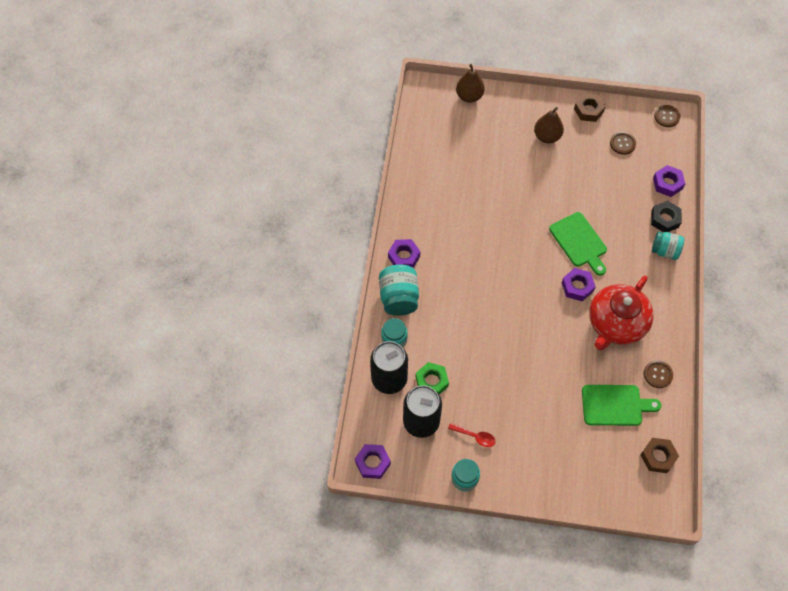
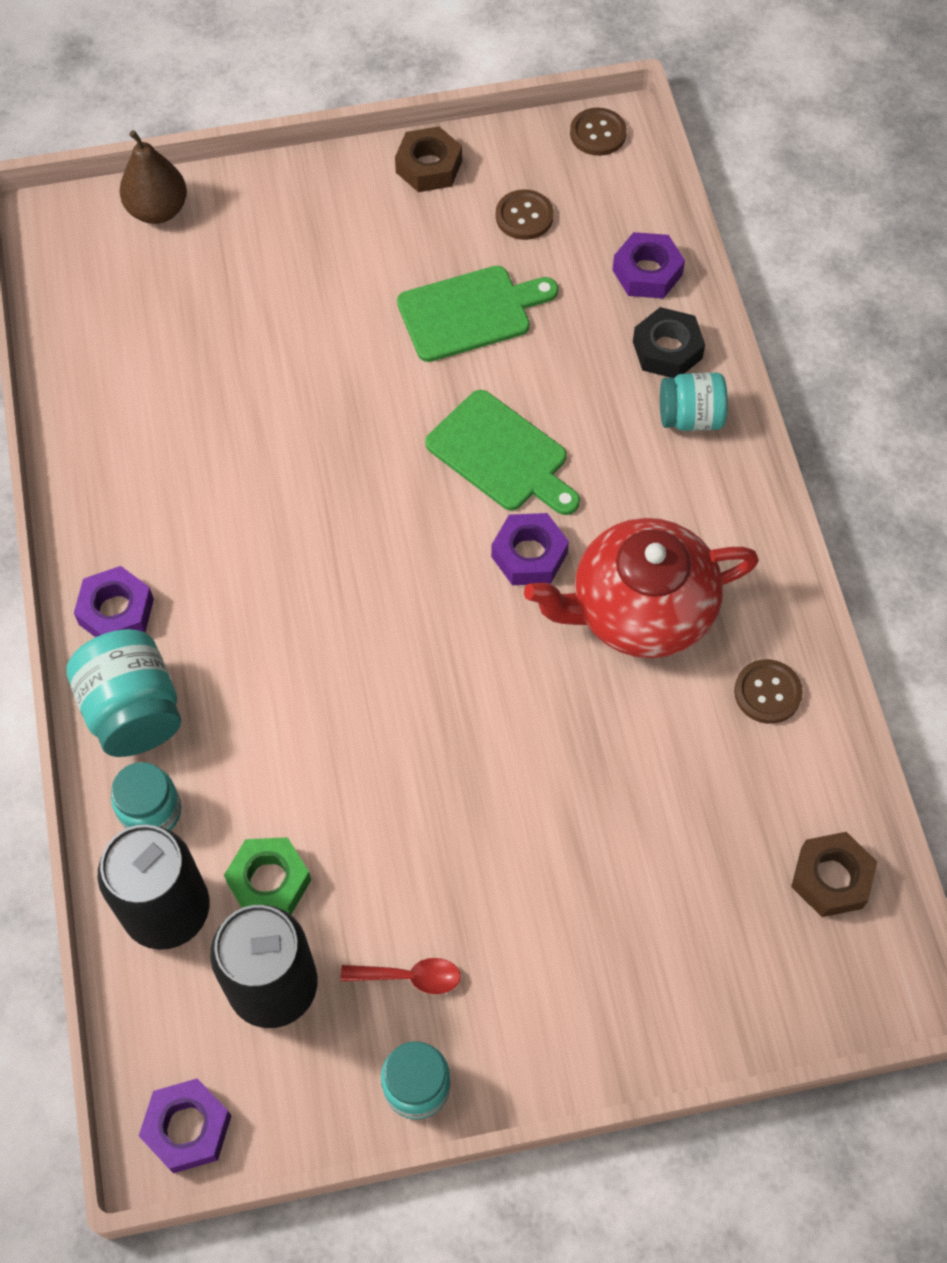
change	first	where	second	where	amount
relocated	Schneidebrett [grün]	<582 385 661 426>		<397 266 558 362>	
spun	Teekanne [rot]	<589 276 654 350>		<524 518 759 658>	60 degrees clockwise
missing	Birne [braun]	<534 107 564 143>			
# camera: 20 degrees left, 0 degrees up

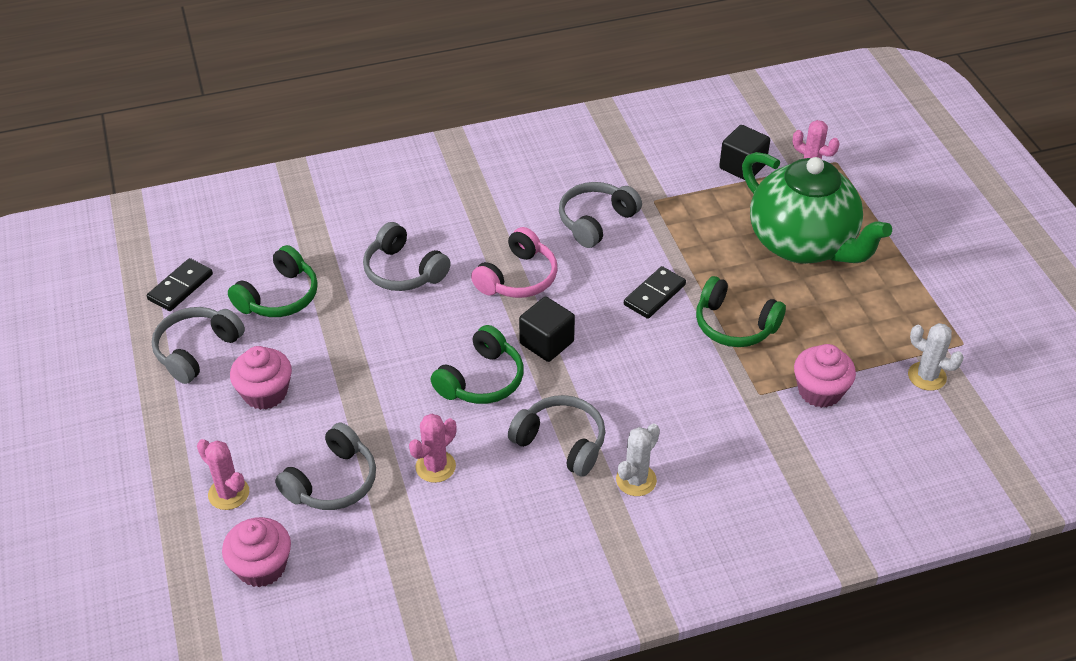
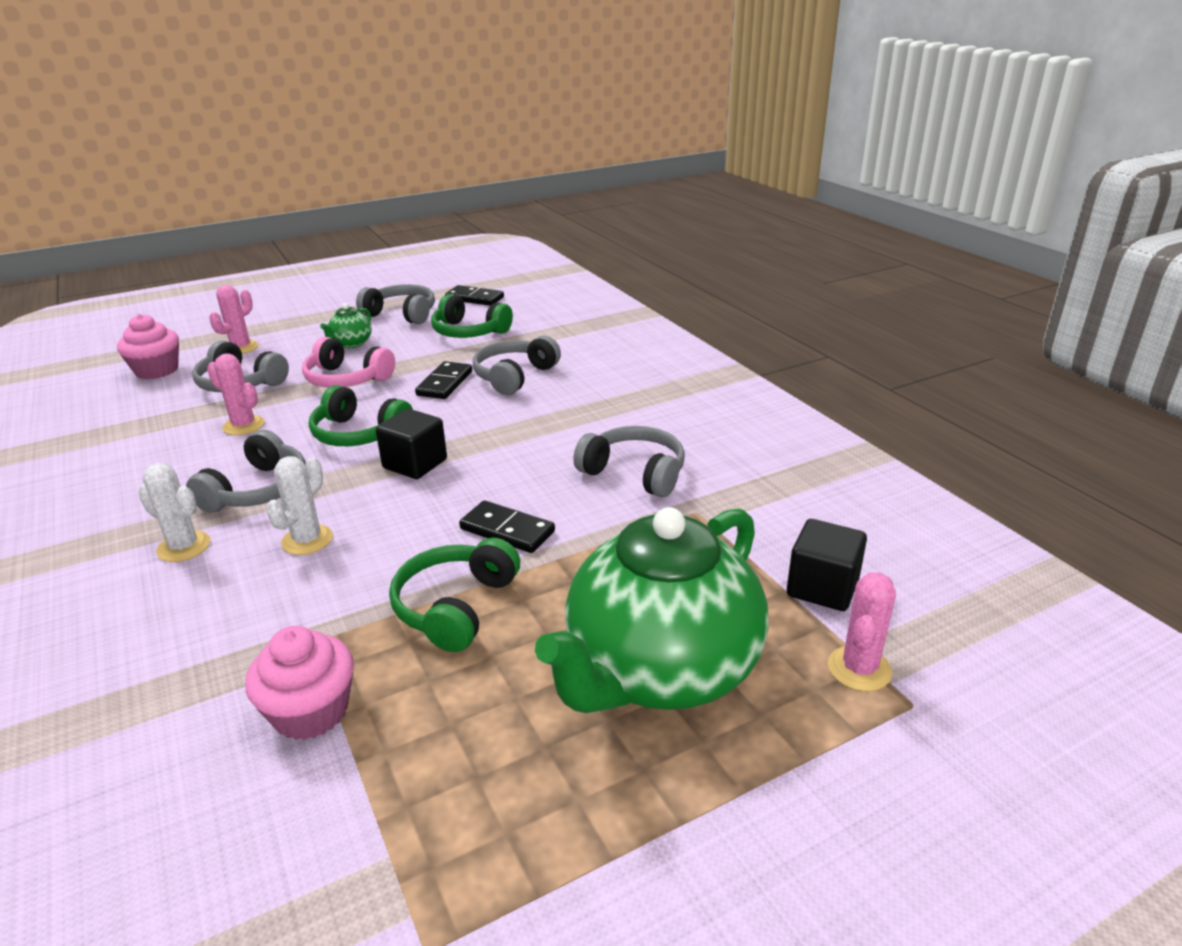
change	first	where	second	where	amount
relocated	Kaktus [weiß]	<908 323 964 391>		<266 456 333 555>	
relocated	Kopfhörer [rosa]	<471 227 558 298>		<302 337 395 388>	
exchanged	Muffin [rosa]	<230 346 292 410>	Teekanne [grün]	<320 303 372 348>	
appeared			Dominostein [schwarz]	<415 361 472 399>	
# camera: 80 degrees right, 15 degrees down

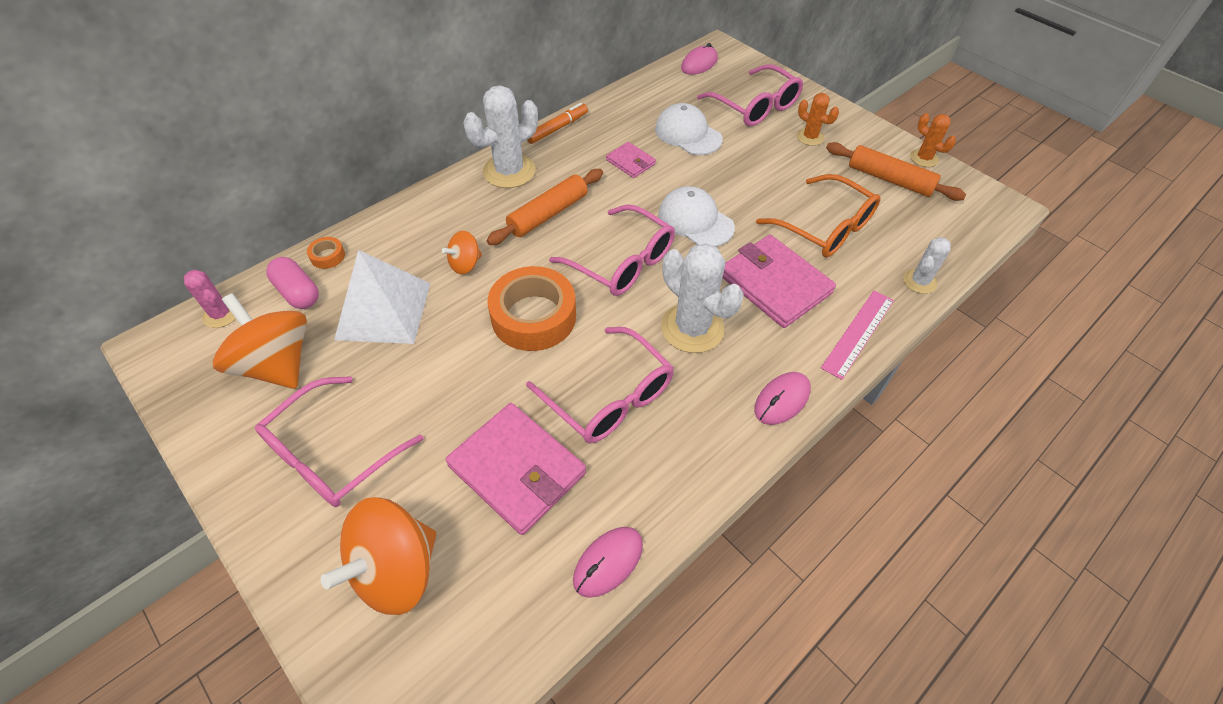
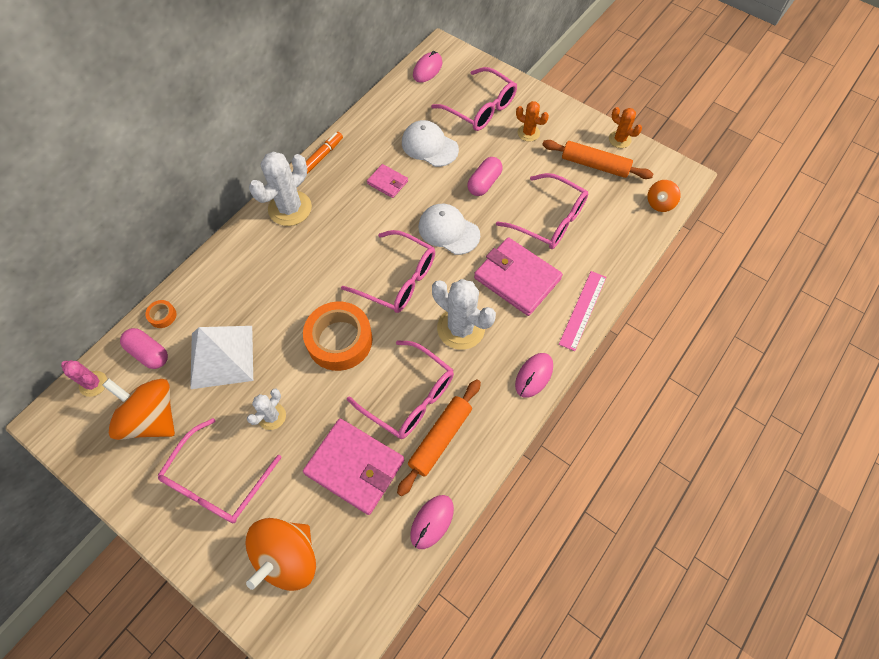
change	first	where	second	where	amount
relocated	Kaktus [weiß]	<903 237 951 294>		<247 389 286 430>	
relocated	Nudelholz [orange]	<487 169 603 245>		<397 379 481 496>	
appeared			Kapsel [rosa]	<467 157 503 196>	
colour	Brille [orange]	<756 174 881 257>	Brille [rosa]	<496 173 588 249>	
relocated	Kreisel [orange]	<442 231 482 274>		<648 180 681 212>	
# camera: 10 degrees left, 10 degrees up

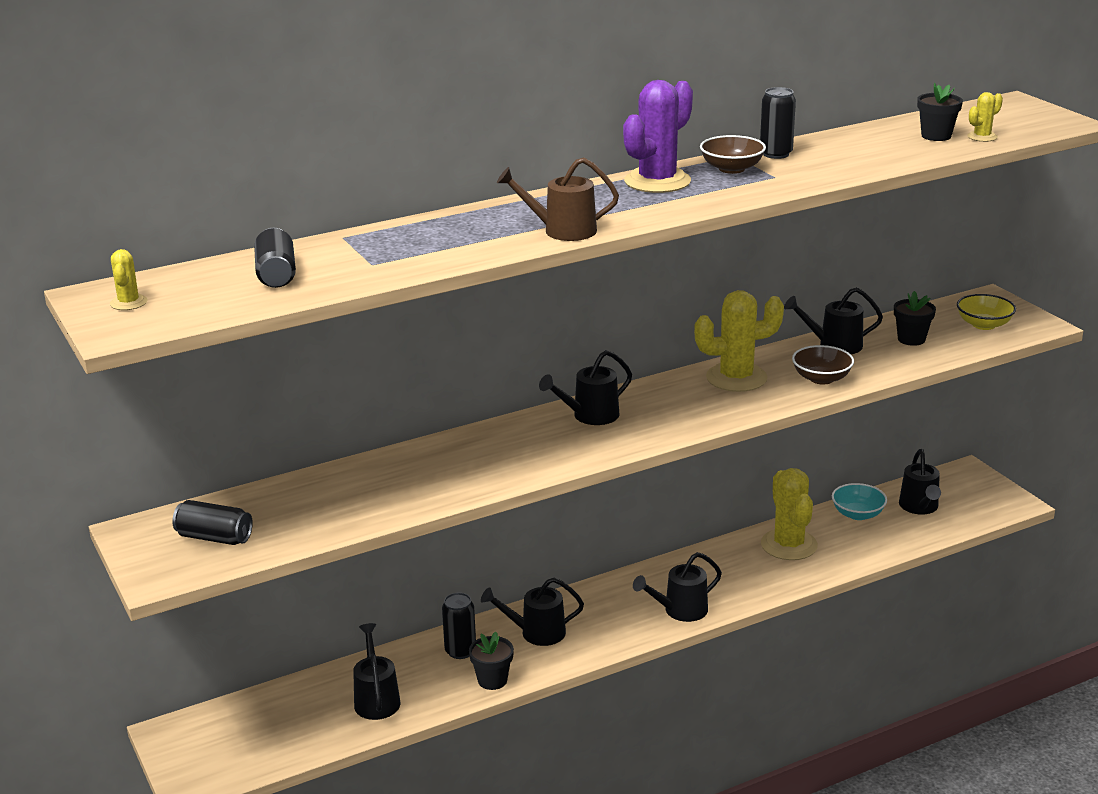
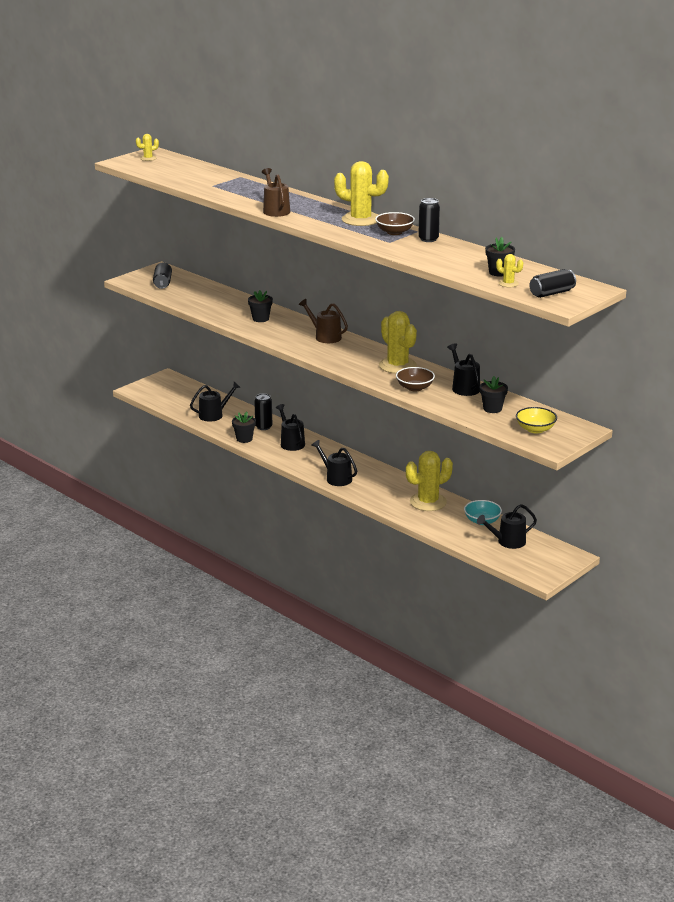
change	first	where	second	where	amount
appeared			Blumentopf [schwarz]	<248 290 273 322>	
colour	Gießkanne [schwarz]	<539 350 632 425>	Gießkanne [braun]	<299 299 348 343>	
colour	Kaktus [lila]	<623 80 693 193>	Kaktus [gelb]	<334 161 389 226>	
relocated	Dose [schwarz]	<254 228 296 288>		<530 269 576 298>	
# camera: 70 degrees right, 0 degrees up

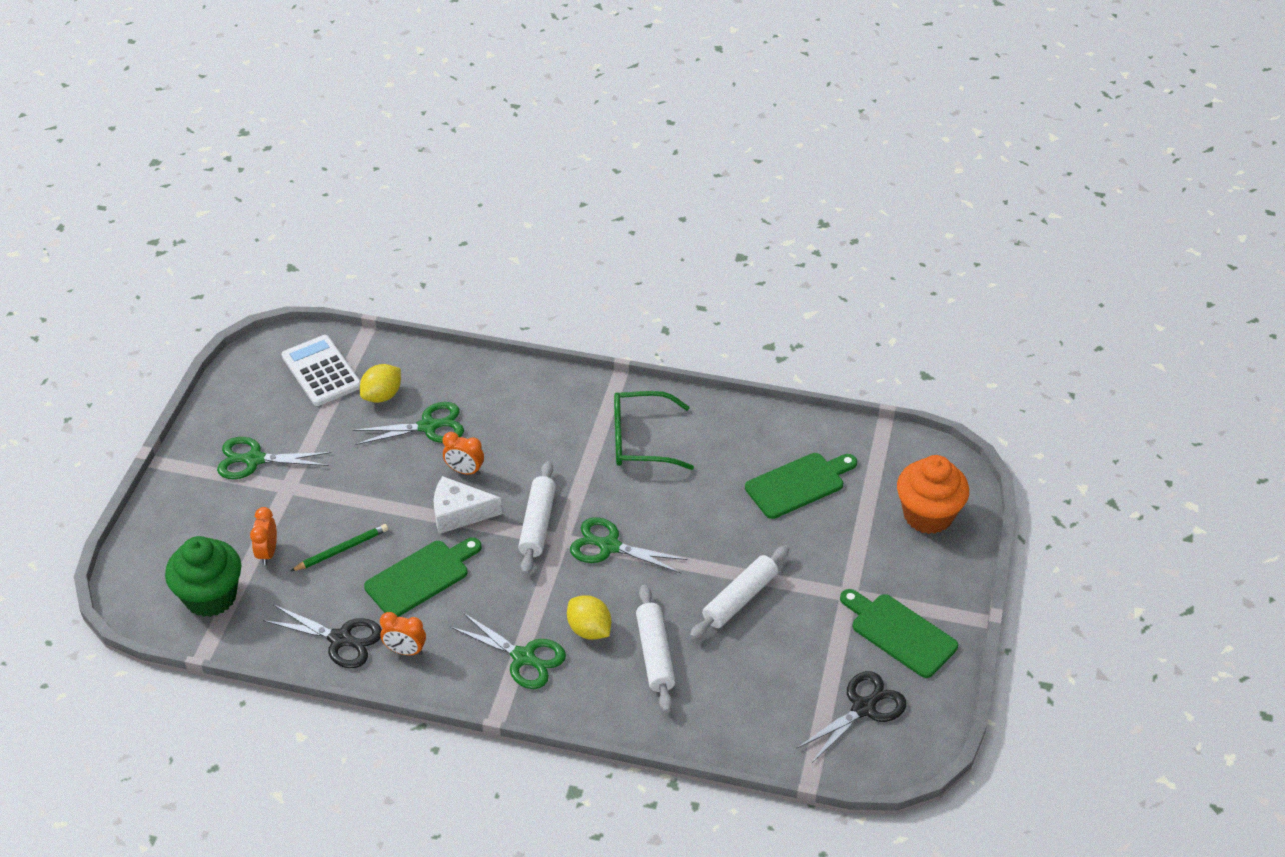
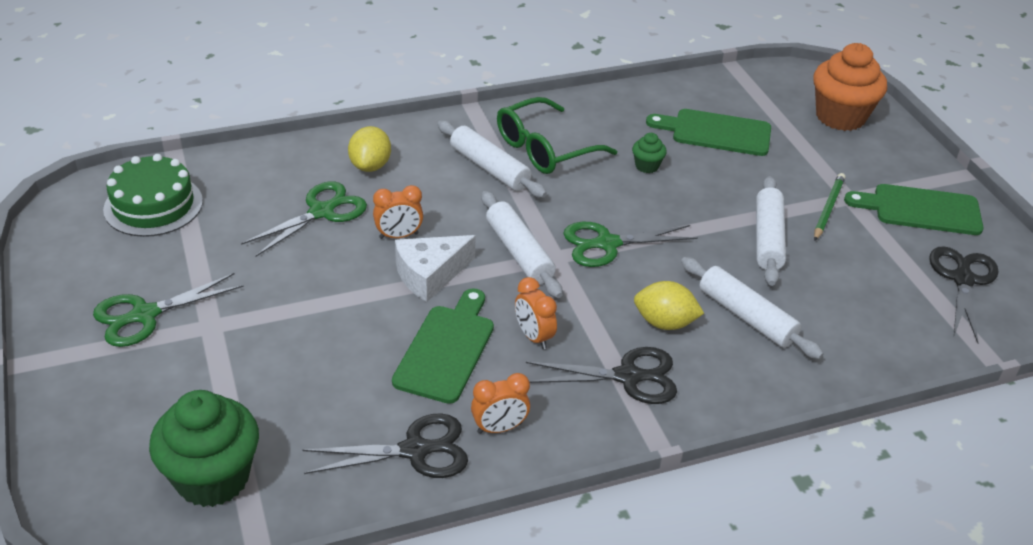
change	first	where	second	where	amount
exchanged	Taschenrechner [weiß]	<282 335 361 406>	Kuchen [grün]	<103 154 203 237>	
relocated	Zitrone [gelb]	<360 364 401 403>		<348 126 391 172>	
appeared			Nudelholz [weiß]	<437 120 547 198>	
relocated	Wecker [orange]	<250 507 277 565>		<515 277 557 349>	
colour	Schere [grün]	<450 612 566 689>	Schere [schwarz]	<526 347 677 404>	
appeared			Muffin [grün]	<632 133 667 173>	
spun	Schneidebrett [grün]	<745 453 857 519>		<646 109 771 156>	105 degrees counterclockwise
relocated	Bleistift [grün]	<291 524 388 571>		<814 173 845 241>	
# camera: 35 degrees left, 5 degrees down

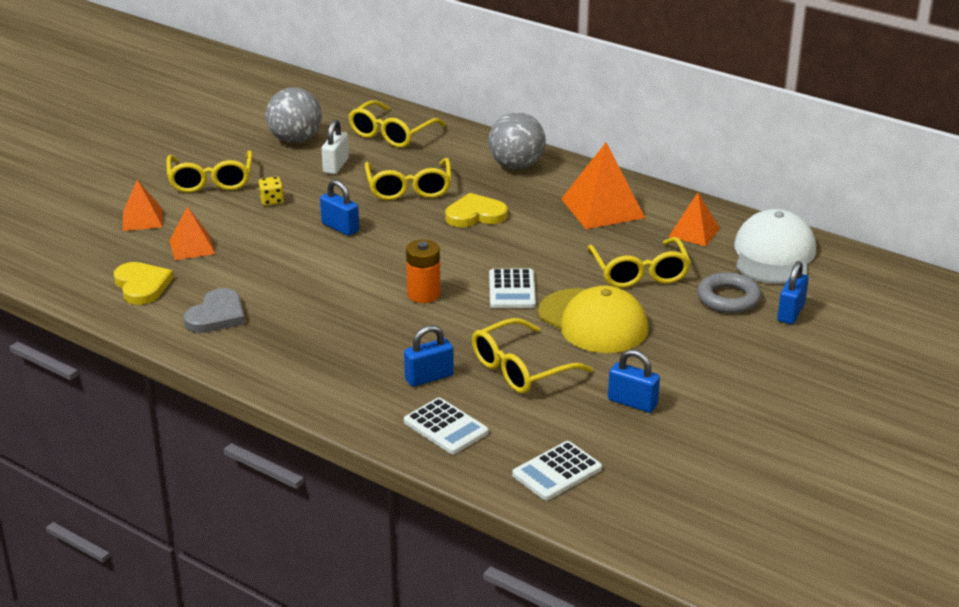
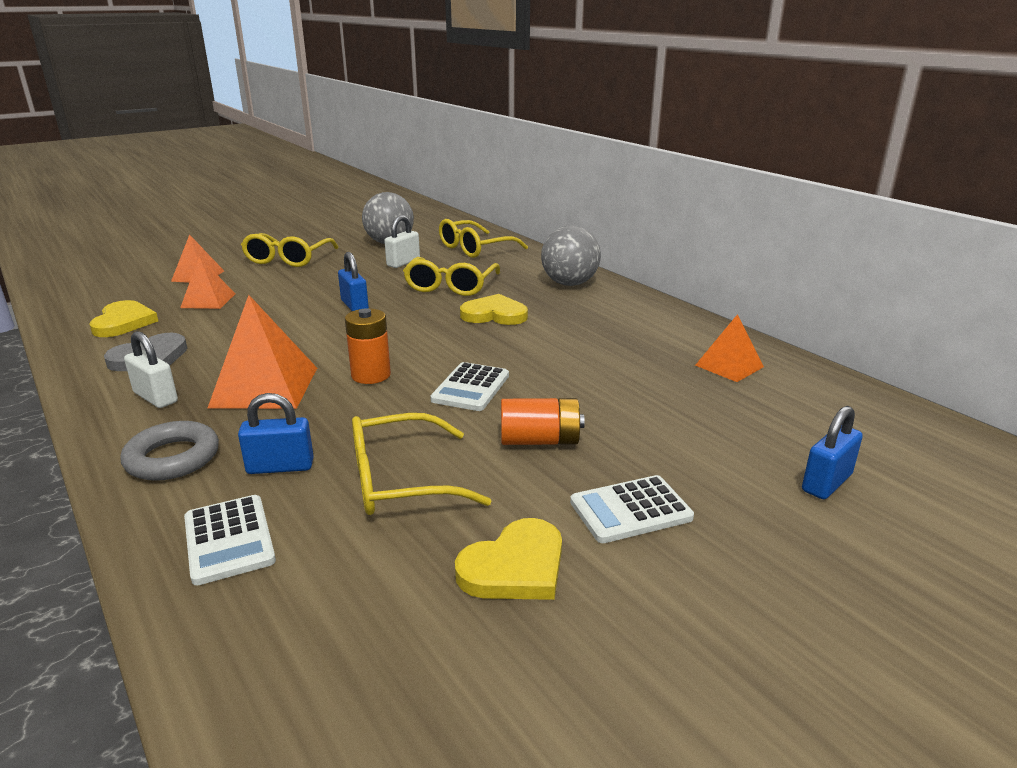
change	first	where	second	where	amount
relocated	Ring [grau]	<697 272 761 314>		<120 421 219 481>	
appeared			Vorhängeschloss [weiß]	<124 331 178 408>	
relocated	Pyramide [orange]	<561 142 645 229>		<207 295 317 409>	
exchanged	Vorhängeschloss [blau]	<608 349 660 413>	Herz [gelb]	<455 518 562 600>	
exchanged	Kappe [gelb]	<538 286 648 353>	Batterie [orange]	<501 398 585 445>	
relocated	Taschenrechner [weiß]	<512 441 602 500>		<570 475 694 543>	
missing	Spielwürfel [gelb]	<259 176 284 206>			
missing	Brille [gelb]	<587 237 691 288>			
missing	Kappe [weiß]	<734 209 816 284>			
# camera: 20 degrees right, 5 degrees down

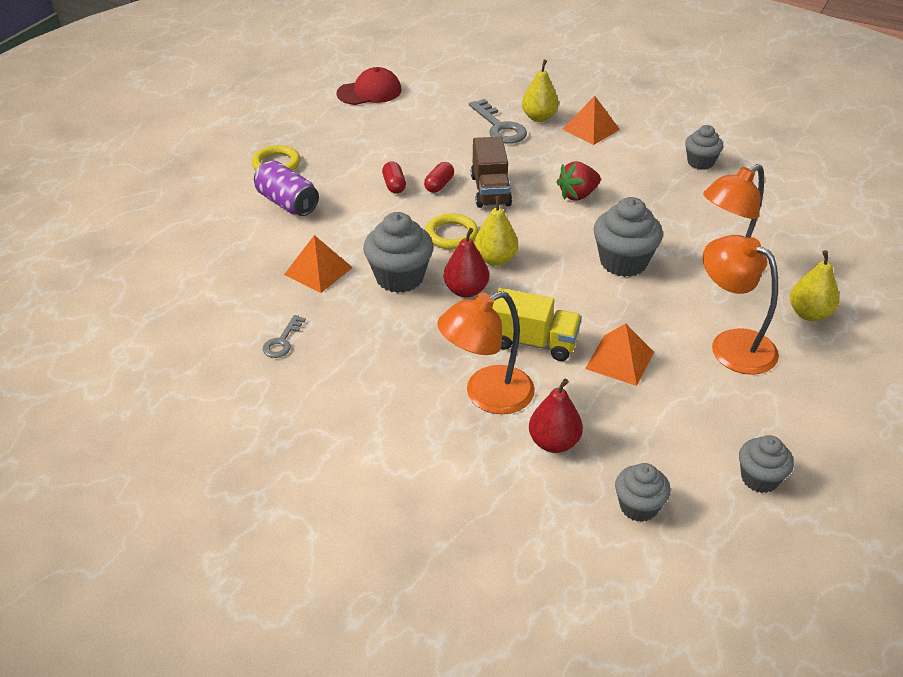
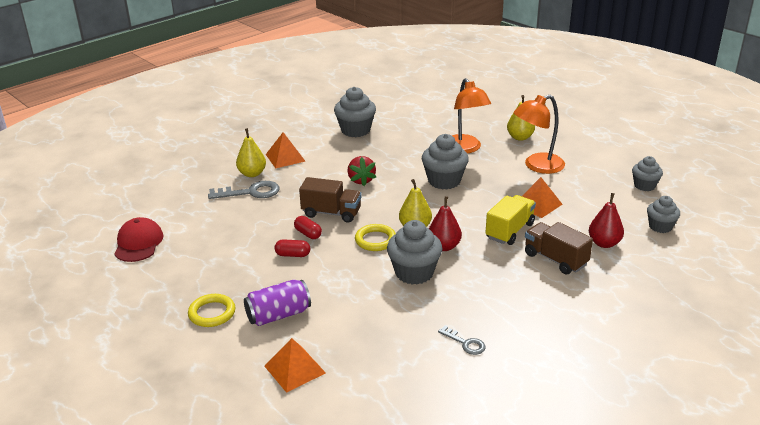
change	first	where	second	where	amount
relocated	Pyramide [orange]	<284 235 353 293>		<264 338 326 393>	
size	Muffin [grau]	<685 125 723 170>		<334 87 376 137>	x1.60
exchanged	Lampe [orange]	<437 291 535 414>	Lastwagen [braun]	<525 222 593 274>	
# camera: 70 degrees left, 10 degrees down

